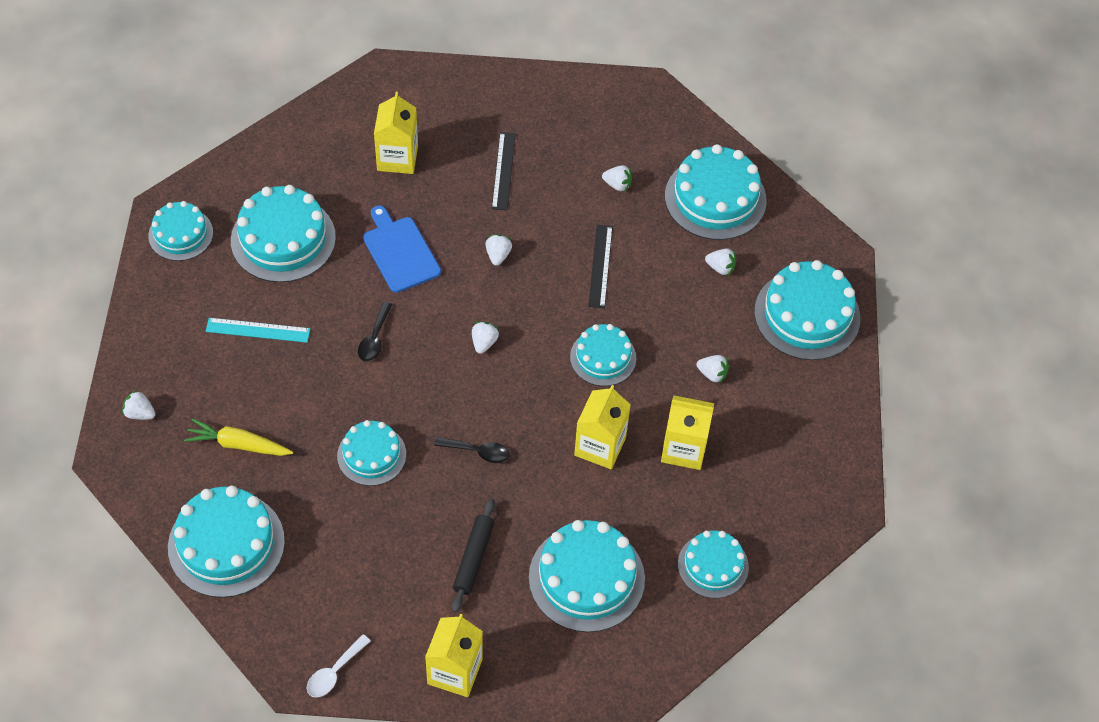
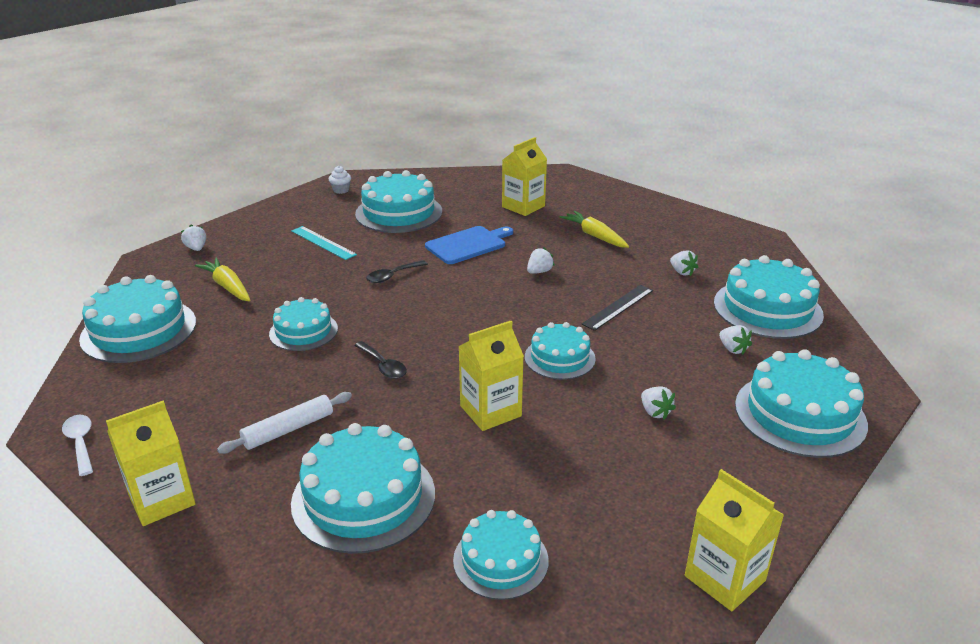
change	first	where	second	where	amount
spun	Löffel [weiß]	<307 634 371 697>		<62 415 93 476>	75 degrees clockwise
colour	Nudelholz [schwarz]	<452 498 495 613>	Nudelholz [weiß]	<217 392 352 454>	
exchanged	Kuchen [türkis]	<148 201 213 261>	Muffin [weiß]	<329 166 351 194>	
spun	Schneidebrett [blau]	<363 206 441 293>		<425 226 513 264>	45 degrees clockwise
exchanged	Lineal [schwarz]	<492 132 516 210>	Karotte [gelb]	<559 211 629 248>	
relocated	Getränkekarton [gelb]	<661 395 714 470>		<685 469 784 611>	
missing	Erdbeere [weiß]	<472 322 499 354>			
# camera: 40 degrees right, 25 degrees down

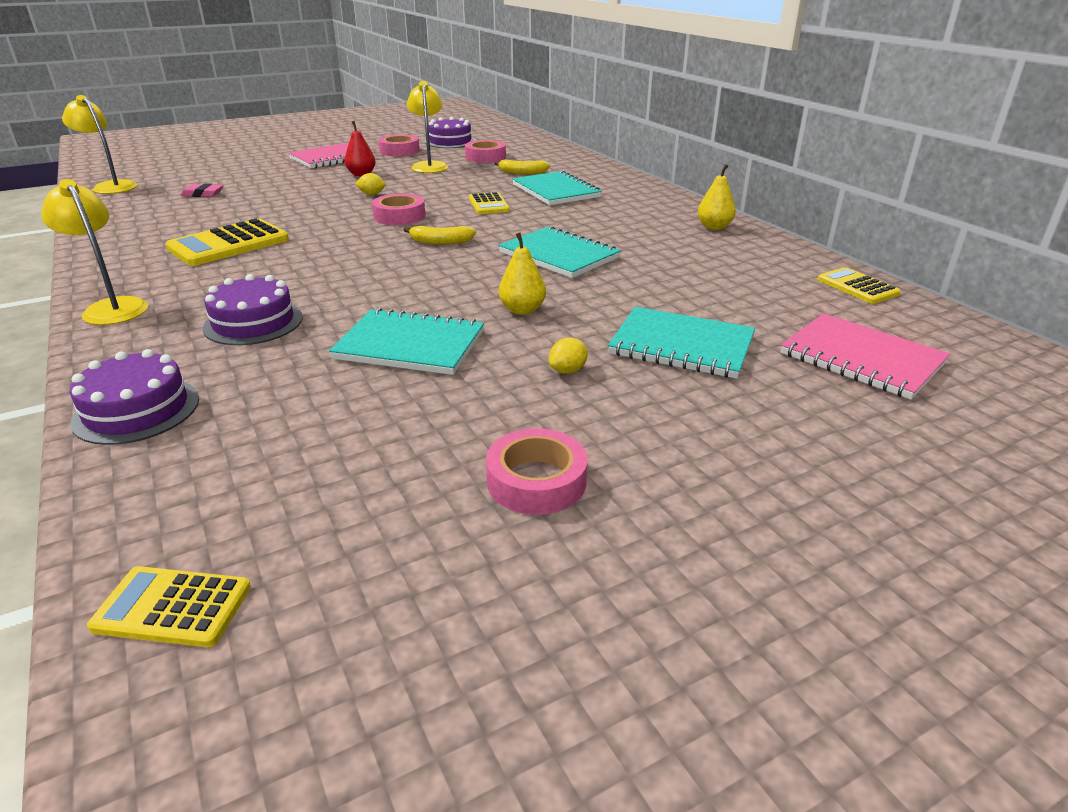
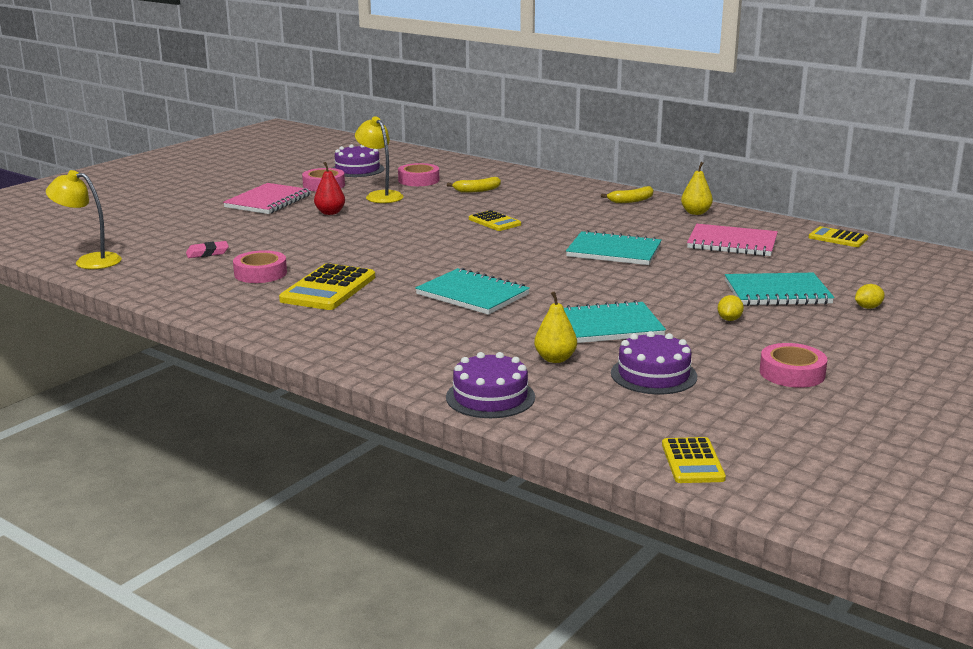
change	first	where	second	where	amount
relocated	Klebeband [rosa]	<372 193 425 225>		<233 250 287 283>	
relocated	Notizbuch [türkis]	<512 170 602 205>		<415 268 530 315>	
relocated	Birne [gelb]	<499 233 546 315>		<534 291 577 363>	
relocated	Banane [gelb]	<404 226 476 245>		<601 186 654 203>	
relocated	Kuchen [lila]	<203 274 303 345>		<611 331 697 394>	
spun	Taschenrechner [gelb]	<87 566 251 647>		<662 437 726 483>	75 degrees counterclockwise
relocated	Notizbuch [rosa]	<781 314 950 400>		<687 224 778 256>	
relocated	Zitrone [gelb]	<355 173 385 195>		<855 284 885 309>	
missing	Lampe [gelb]	<41 179 148 325>			
# camera: 25 degrees left, 10 degrees down

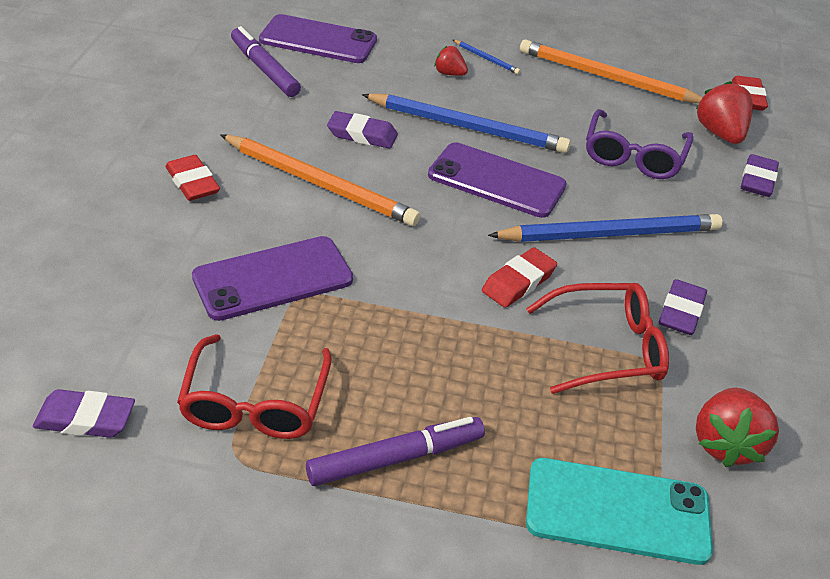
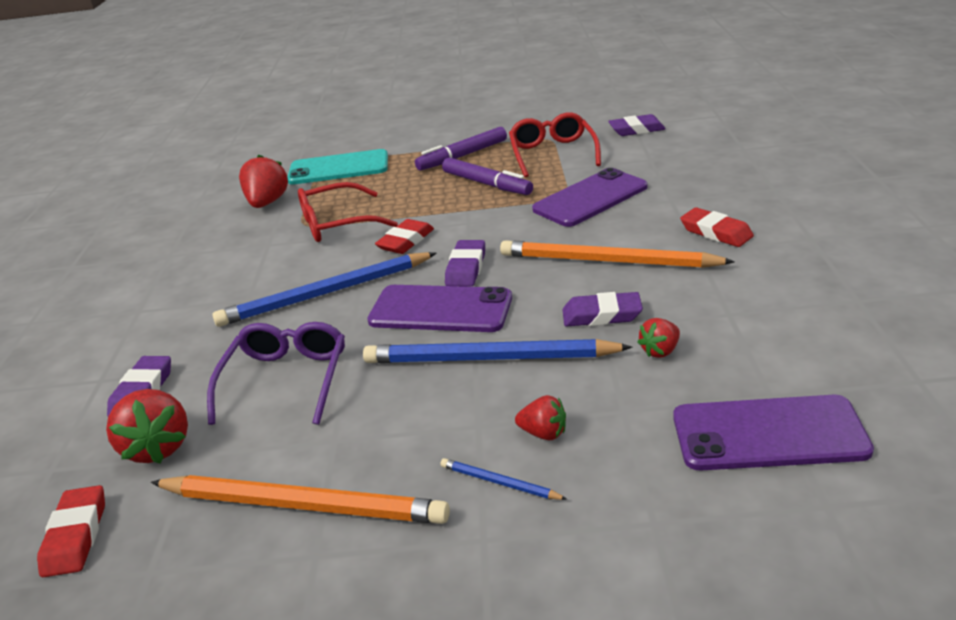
change	first	where	second	where	amount
relocated	Filzstift [lila]	<231 26 301 97>		<442 157 533 195>	
relocated	Radiergummi [lila]	<659 279 707 335>		<445 240 485 287>	
appeared			Erdbeere [rot]	<638 318 680 358>	
# camera: 175 degrees right, 10 degrees down

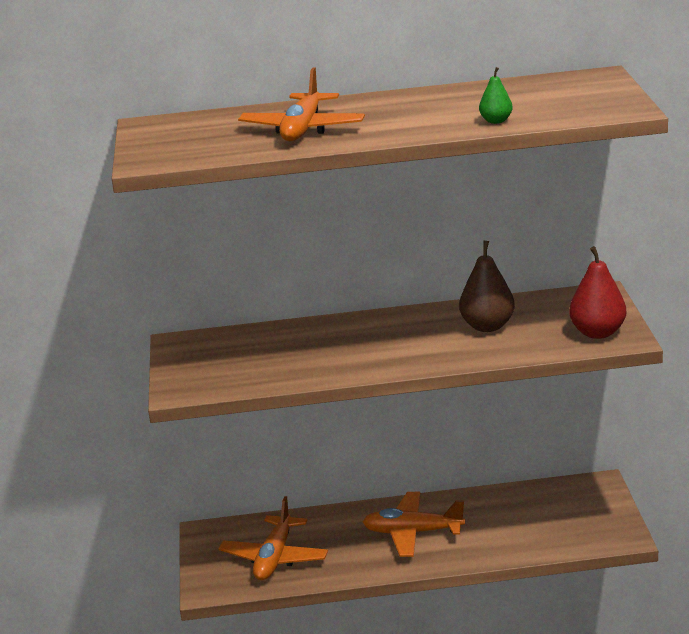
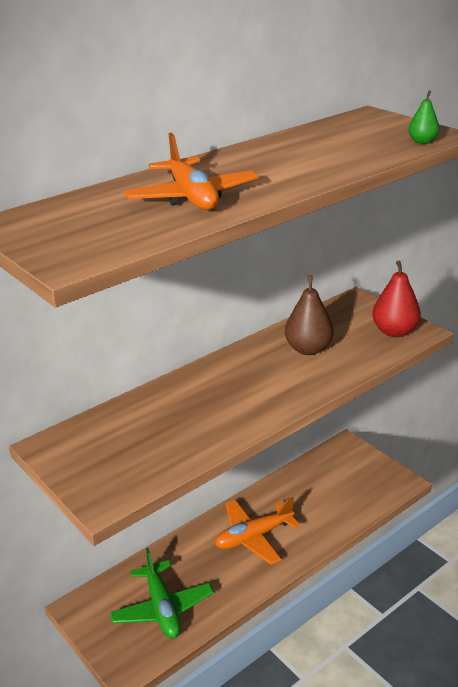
change	first	where	second	where	amount
colour	Flugzeug [orange]	<219 496 328 580>	Flugzeug [grün]	<110 548 214 639>	
relocated	Birne [grün]	<479 67 513 124>		<408 91 439 144>	
# camera: 35 degrees left, 5 degrees up

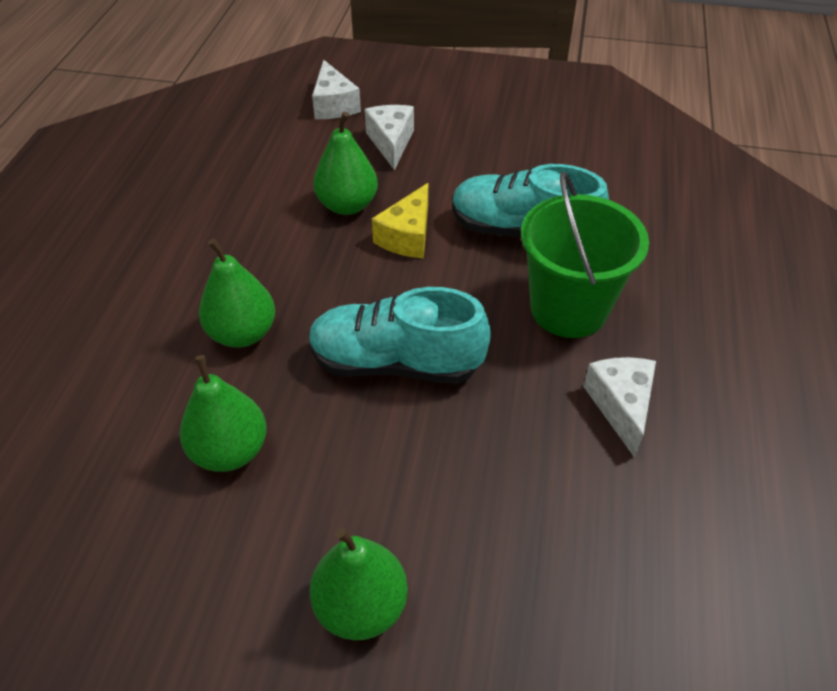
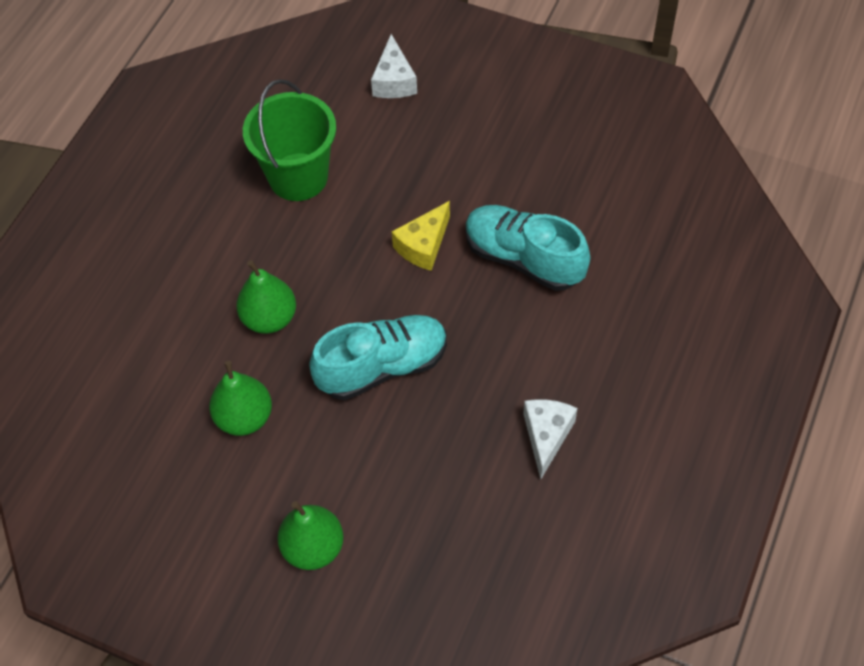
change	first	where	second	where	amount
relocated	Eimer [grün]	<521 172 649 338>		<243 79 336 201>	
spun	Schuh [türkis]	<308 287 491 384>		<309 315 447 400>	135 degrees clockwise
missing	Birne [grün]	<313 111 378 215>			
missing	Käse [weiß]	<365 105 414 170>			
# camera: 15 degrees right, 10 degrees up

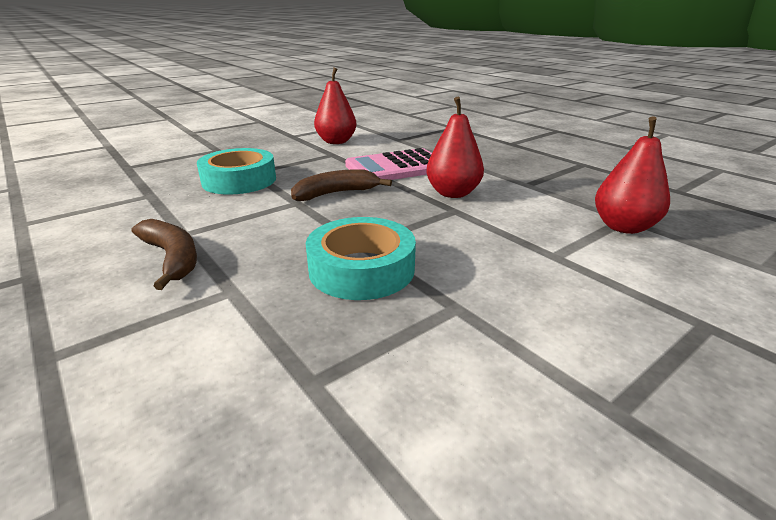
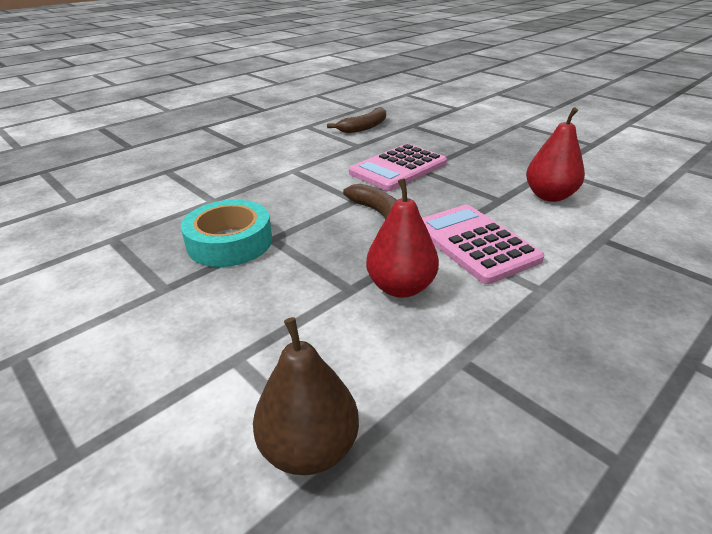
change	first	where	second	where	amount
colour	Birne [rot]	<595 116 670 234>	Birne [braun]	<253 317 359 475>	
relocated	Banane [braun]	<132 219 197 290>		<327 107 386 133>	
exchanged	Klebeband [türkis]	<197 148 276 195>	Taschenrechner [rosa]	<349 144 447 191>	
# camera: 85 degrees right, 5 degrees up

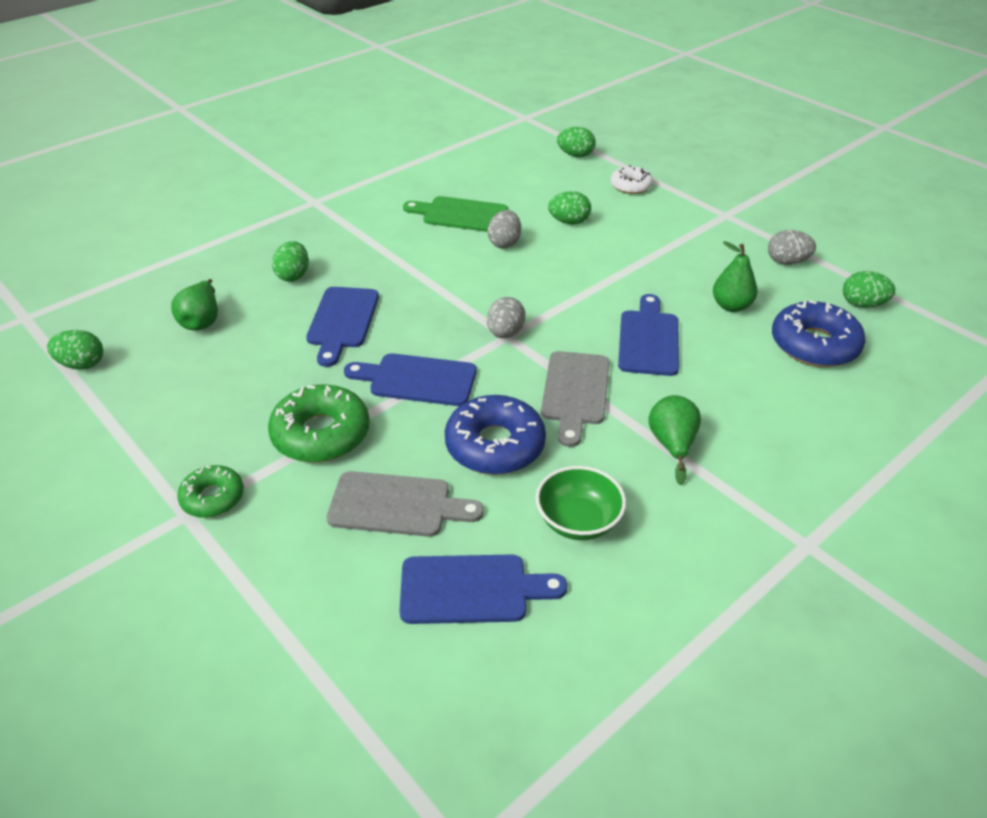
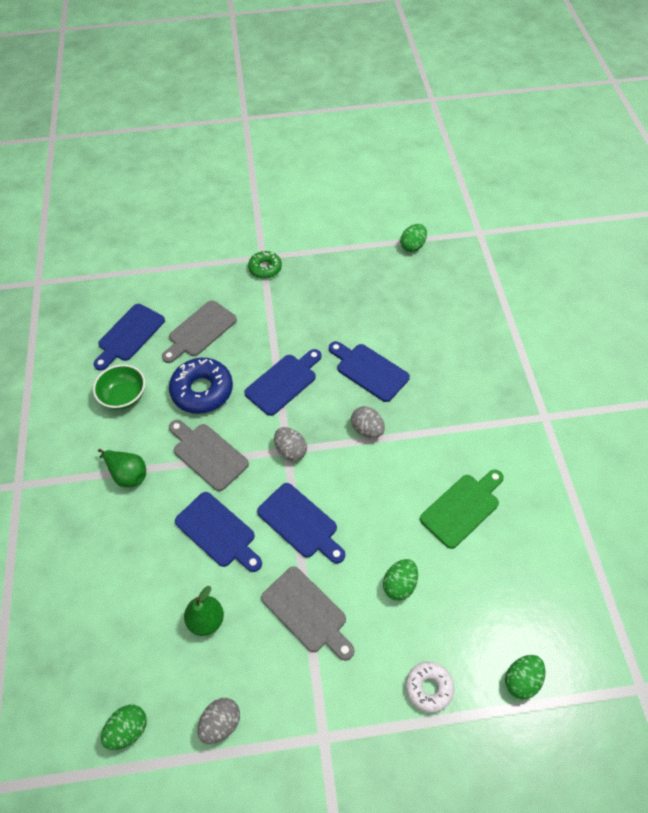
change	first	where	second	where	amount
appeared			Schneidebrett [blau]	<257 483 346 564>	
appeared			Schneidebrett [grau]	<261 566 354 661>	
relocated	Ei [grau]	<488 210 521 248>		<351 406 385 438>	
missing	Birne [grün]	<171 279 218 330>			
missing	Donut [grün]	<268 384 370 463>			
missing	Ei [grün]	<272 241 309 282>			
missing	Donut [blau]	<772 300 866 367>			
# camera: 125 degrees right, 15 degrees up

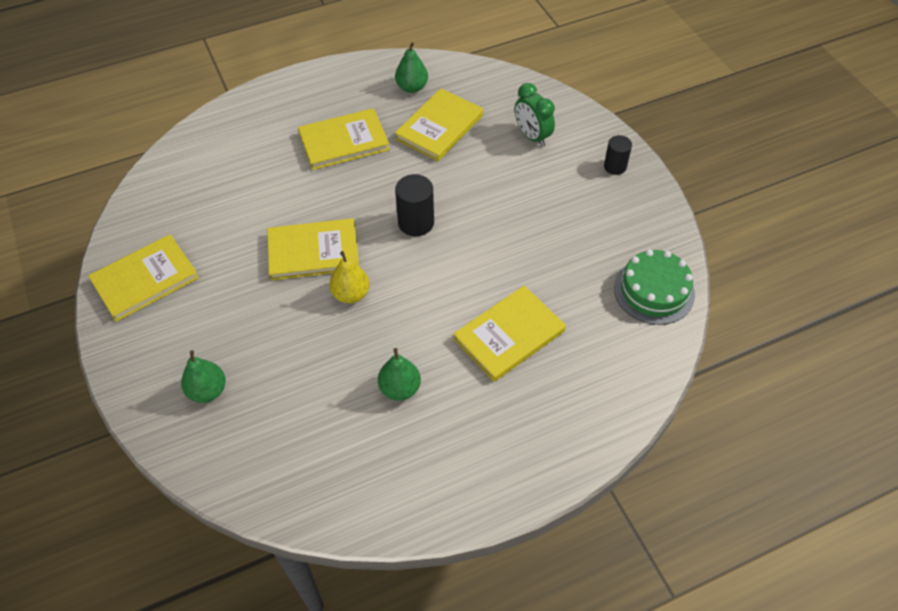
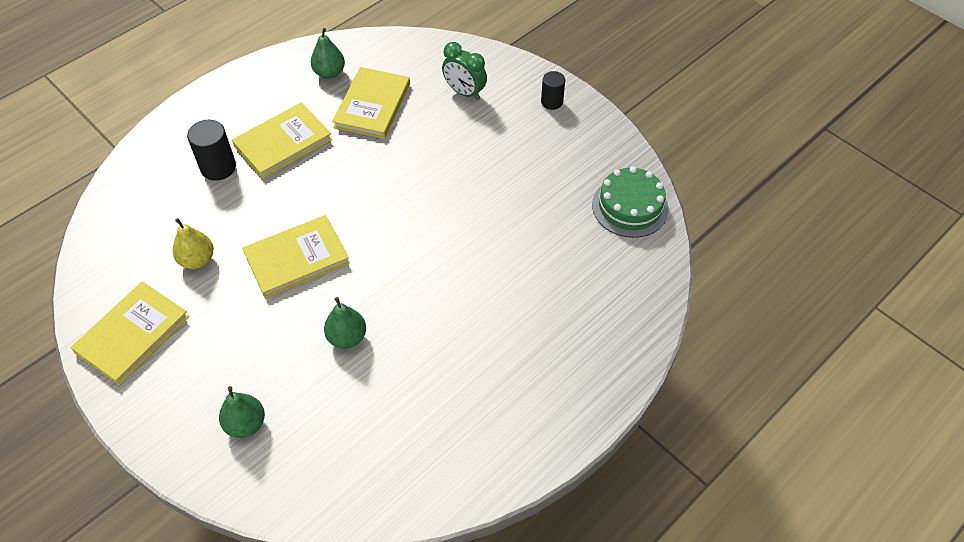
change	first	where	second	where	amount
relocated	Birne [gelb]	<329 251 370 303>		<173 218 214 269>	
relocated	Vollzylinder [schwarz]	<395 174 434 236>		<187 120 236 181>	
relocated	Birne [grün]	<378 348 421 401>		<324 297 366 349>	
missing	Buch [gelb]	<453 286 566 382>			
# camera: 20 degrees left, 0 degrees up

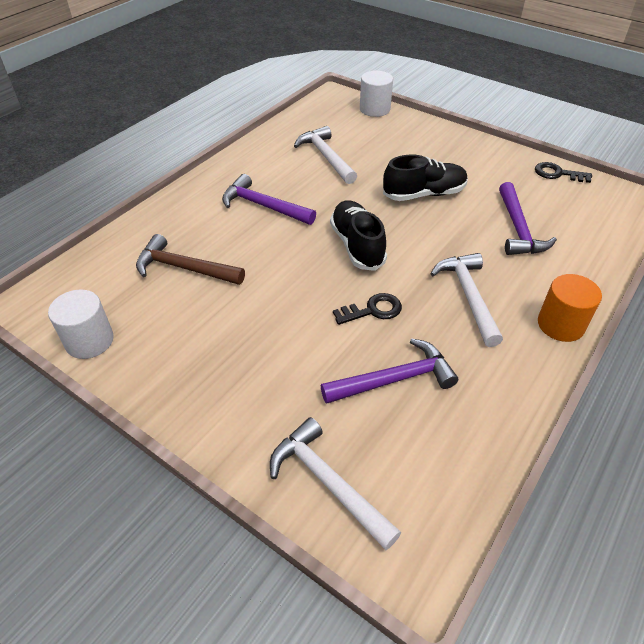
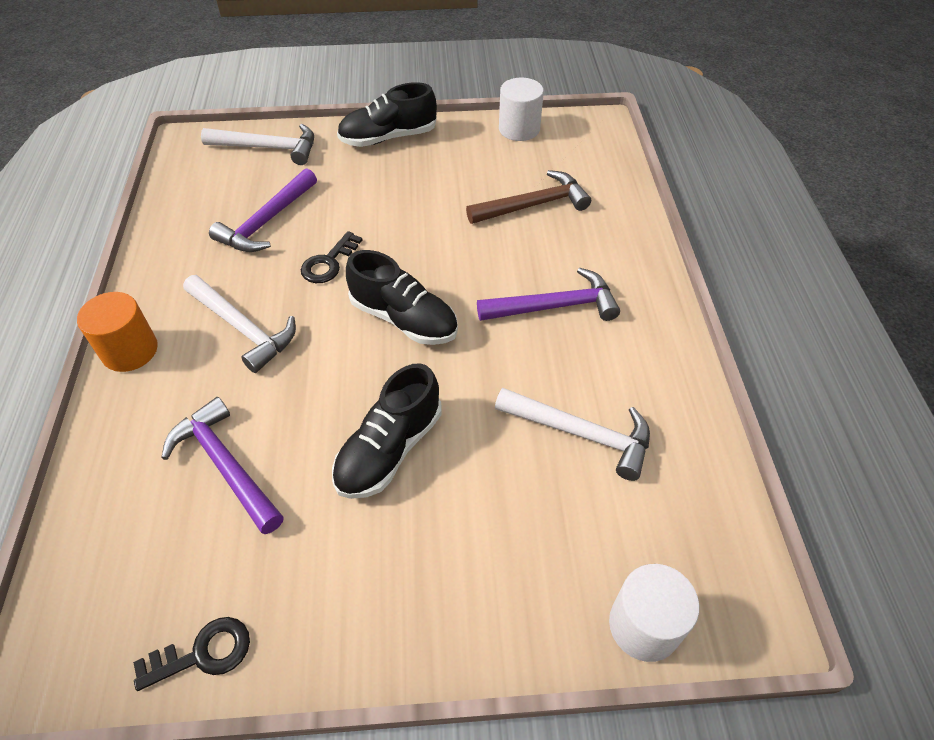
change	first	where	second	where	amount
appeared			Schuh [schwarz]	<337 82 437 147>	
# camera: 140 degrees right, 5 degrees up

